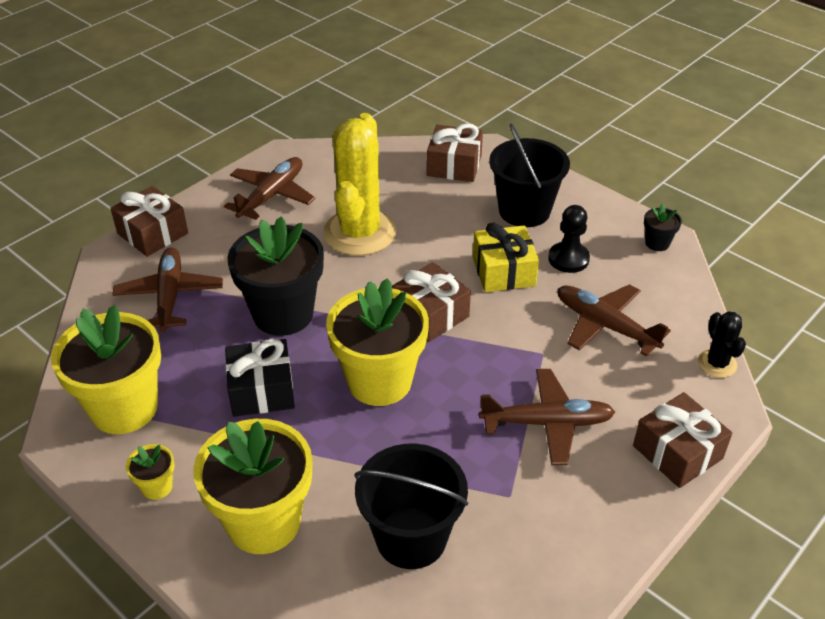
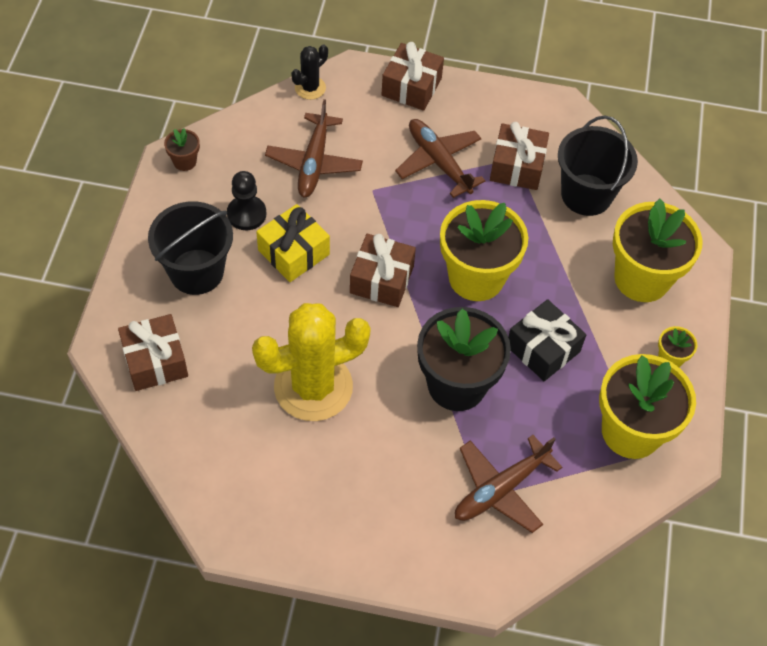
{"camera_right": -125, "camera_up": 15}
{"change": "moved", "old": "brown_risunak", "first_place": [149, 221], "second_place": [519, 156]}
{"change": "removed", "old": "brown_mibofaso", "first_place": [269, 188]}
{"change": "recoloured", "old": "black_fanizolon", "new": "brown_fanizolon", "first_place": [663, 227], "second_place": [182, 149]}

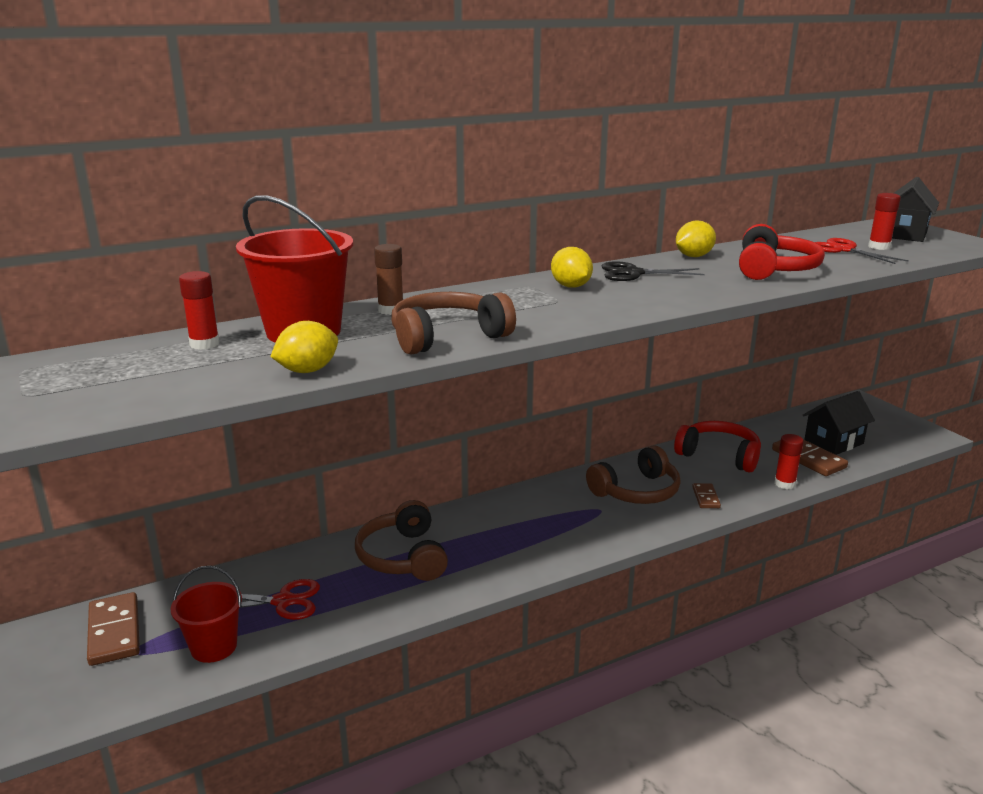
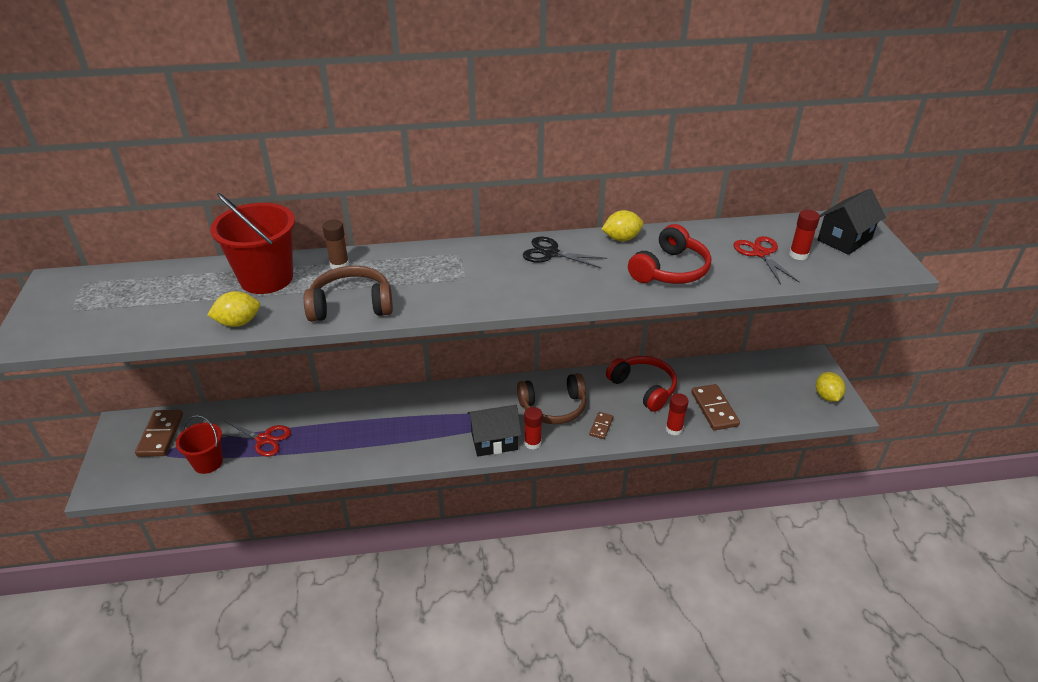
{"camera_right": 20, "camera_up": 15}
{"change": "moved", "old": "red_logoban", "first_place": [199, 310], "second_place": [533, 428]}
{"change": "removed", "old": "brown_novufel", "first_place": [401, 540]}
{"change": "moved", "old": "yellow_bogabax", "first_place": [572, 267], "second_place": [830, 387]}
{"change": "moved", "old": "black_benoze", "first_place": [838, 423], "second_place": [494, 431]}

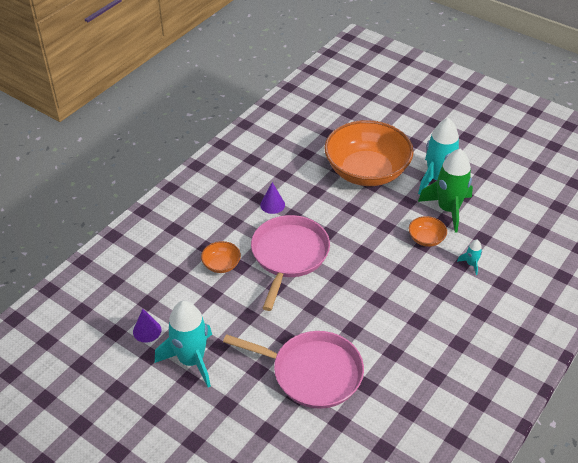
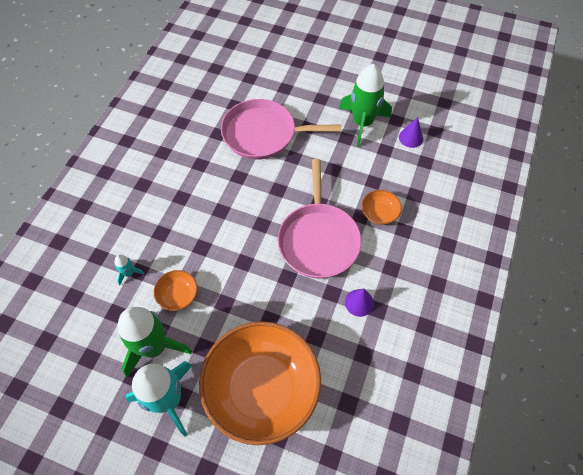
{"camera_right": 165, "camera_up": 15}
{"change": "recoloured", "old": "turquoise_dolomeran", "new": "green_dolomeran", "first_place": [183, 344], "second_place": [365, 105]}

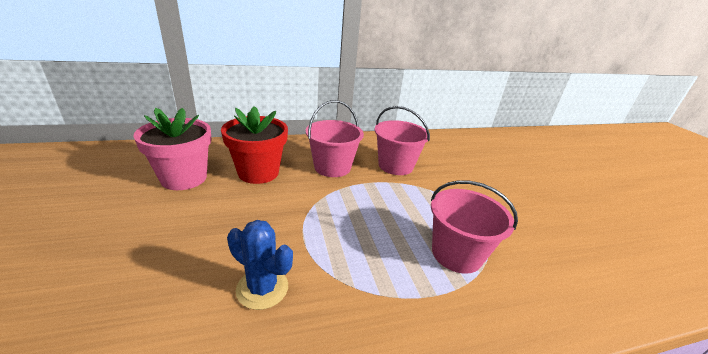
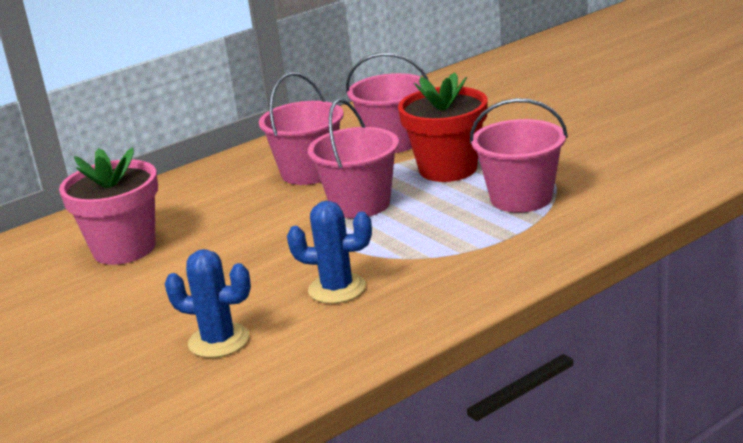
{"camera_right": -15, "camera_up": -5}
{"change": "moved", "old": "red_fanizolon", "first_place": [254, 145], "second_place": [443, 127]}
{"change": "added", "new": "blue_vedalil", "second_place": [208, 303]}
{"change": "added", "new": "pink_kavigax", "second_place": [353, 158]}

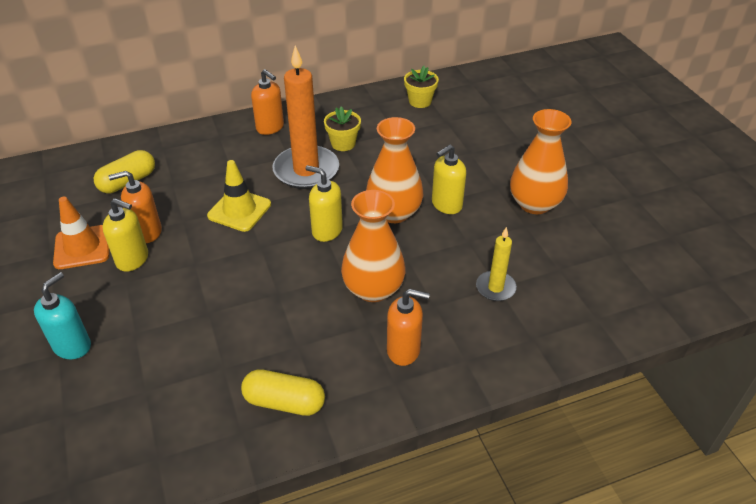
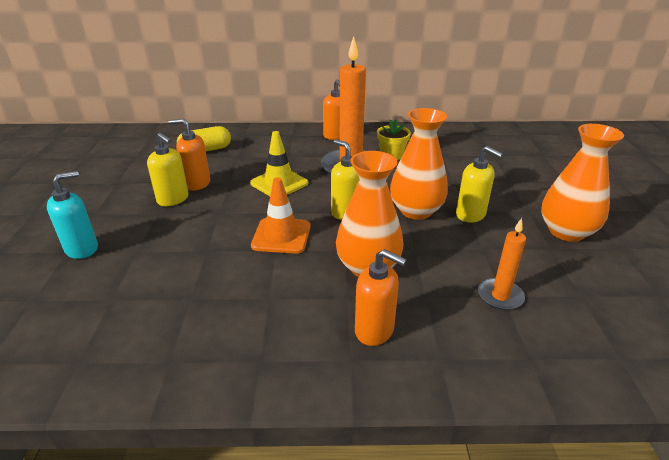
{"camera_right": 20, "camera_up": -10}
{"change": "moved", "old": "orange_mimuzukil", "first_place": [81, 233], "second_place": [281, 215]}
{"change": "removed", "old": "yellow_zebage", "first_place": [283, 392]}
{"change": "removed", "old": "yellow_fanizolon", "first_place": [421, 87]}
{"change": "turned", "old": "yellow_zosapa", "first_place": [449, 179], "second_place": [479, 184], "degrees": -120}
{"change": "recoloured", "old": "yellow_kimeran", "new": "orange_kimeran", "first_place": [496, 264], "second_place": [502, 264]}

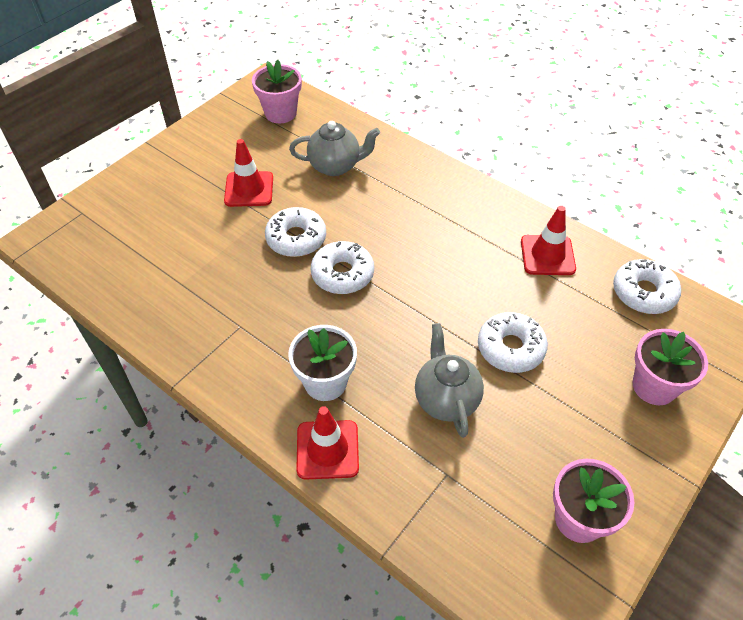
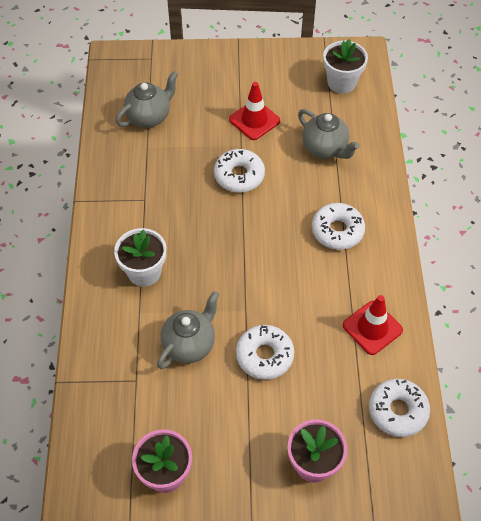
{"camera_right": 50, "camera_up": 5}
{"change": "recoloured", "old": "pink_fanizolon", "new": "white_fanizolon", "first_place": [277, 91], "second_place": [345, 66]}
{"change": "removed", "old": "red_mimuzukil", "first_place": [327, 443]}
{"change": "moved", "old": "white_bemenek", "first_place": [342, 267], "second_place": [338, 226]}
{"change": "added", "new": "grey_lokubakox", "second_place": [147, 99]}

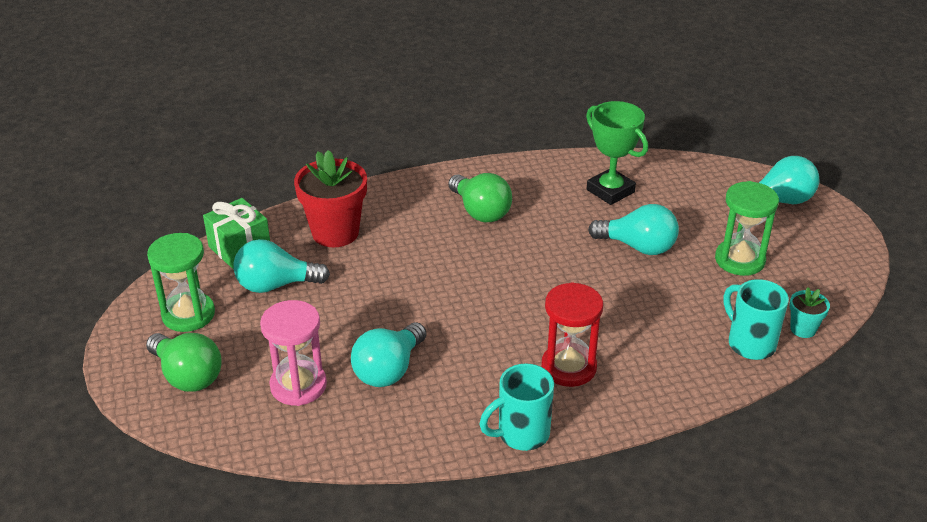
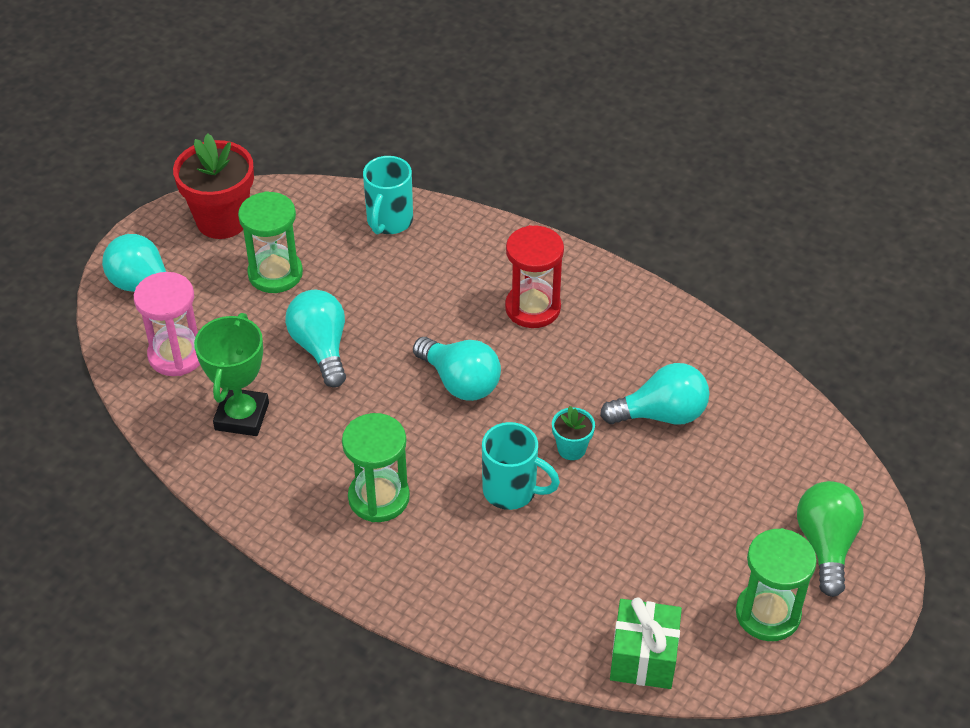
{"camera_right": -130, "camera_up": 10}
{"change": "moved", "old": "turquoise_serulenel", "first_place": [281, 266], "second_place": [457, 369]}
{"change": "moved", "old": "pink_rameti", "first_place": [293, 353], "second_place": [167, 324]}
{"change": "moved", "old": "red_fanizolon", "first_place": [330, 198], "second_place": [213, 186]}
{"change": "replaced", "old": "green_serulenel", "new": "green_rameti", "first_place": [480, 197], "second_place": [376, 467]}
{"change": "moved", "old": "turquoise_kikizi", "first_place": [517, 407], "second_place": [521, 466]}
{"change": "moved", "old": "turquoise_fanizolon", "first_place": [810, 312], "second_place": [573, 433]}

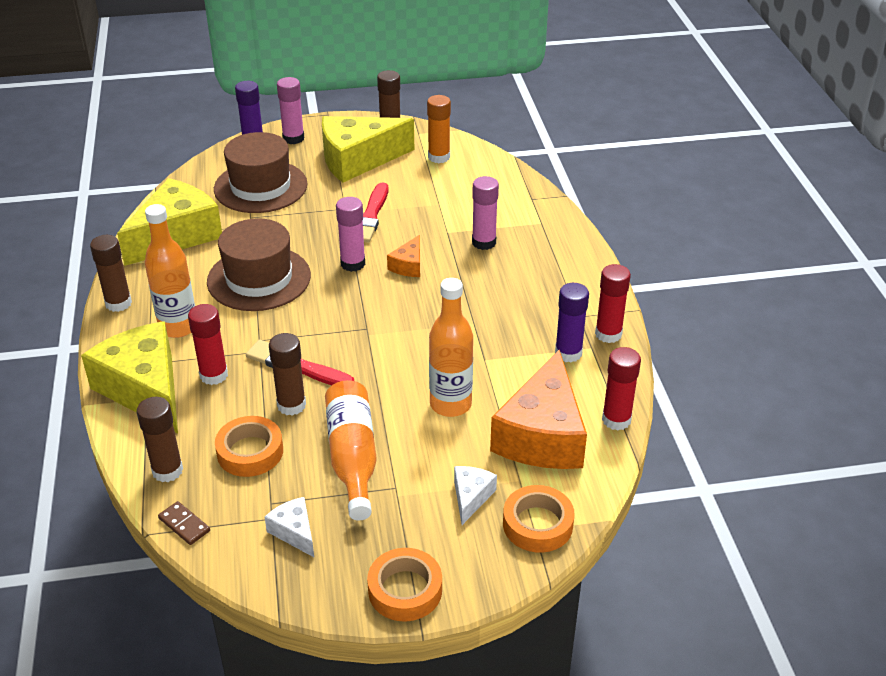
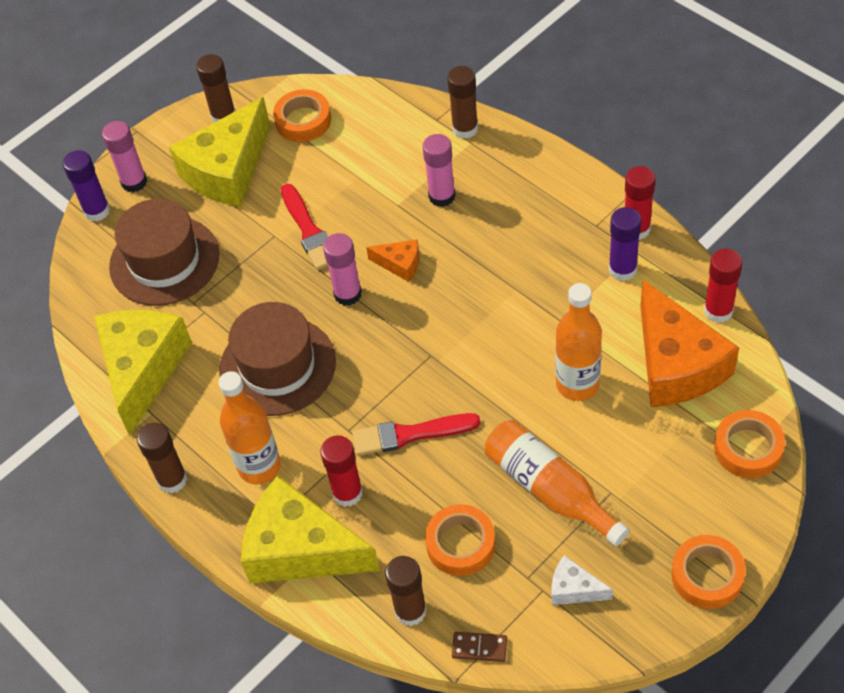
{"camera_right": -30, "camera_up": 15}
{"change": "moved", "old": "brown_logoban", "first_place": [287, 374], "second_place": [462, 102]}
{"change": "turned", "old": "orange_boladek", "first_place": [403, 256], "second_place": [393, 260], "degrees": -60}
{"change": "replaced", "old": "orange_logoban", "new": "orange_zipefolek", "first_place": [439, 129], "second_place": [302, 115]}
{"change": "removed", "old": "white_boladek", "first_place": [475, 495]}

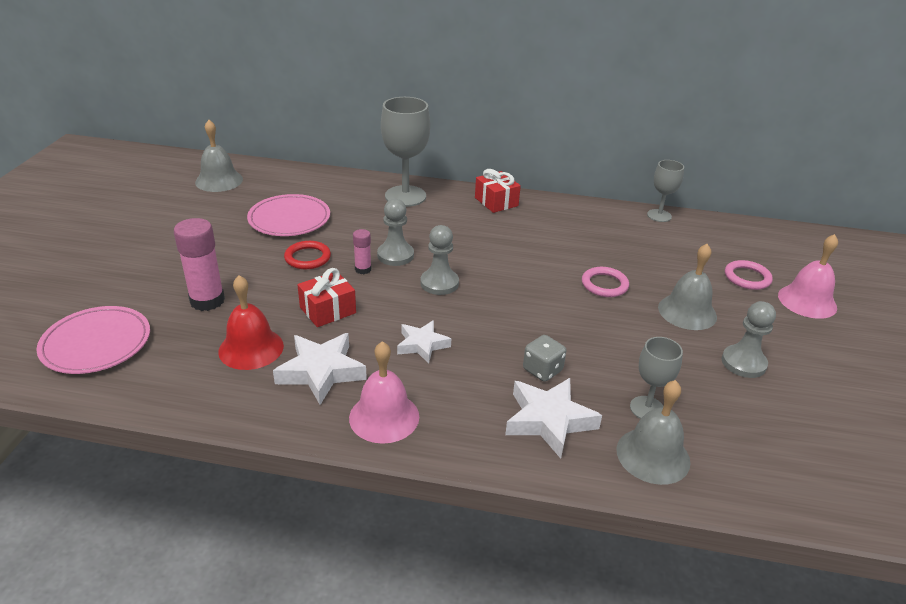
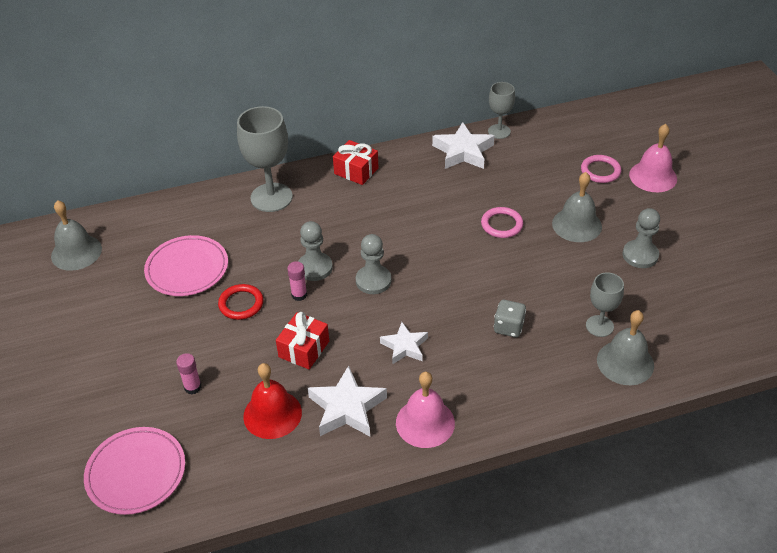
{"camera_right": -25, "camera_up": 10}
{"change": "resized", "old": "pink_logoban", "first_place": [199, 264], "second_place": [189, 373], "factor": 0.53}
{"change": "moved", "old": "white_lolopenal", "first_place": [553, 418], "second_place": [463, 145]}

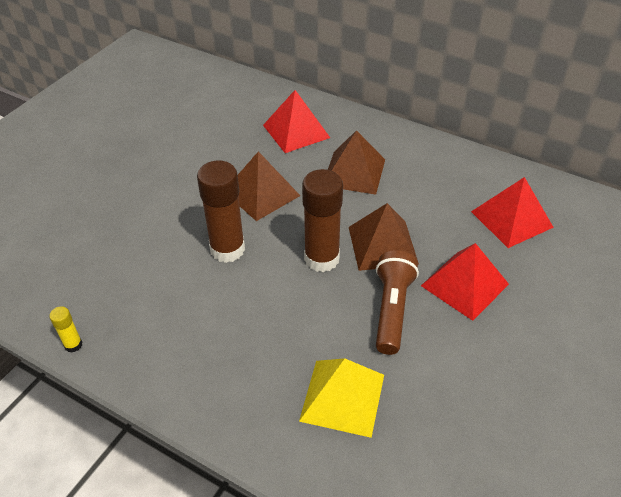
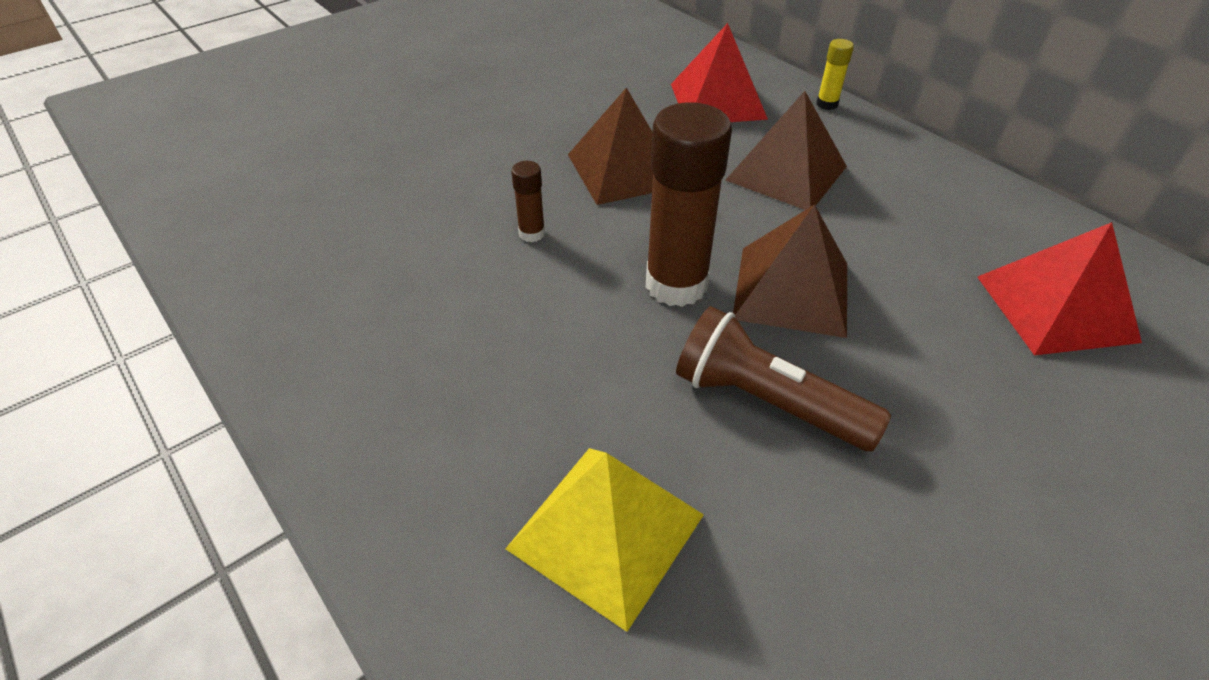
{"camera_right": 20, "camera_up": 0}
{"change": "moved", "old": "yellow_logoban", "first_place": [65, 329], "second_place": [835, 74]}
{"change": "resized", "old": "brown_logoban", "first_place": [221, 212], "second_place": [528, 201], "factor": 0.45}
{"change": "turned", "old": "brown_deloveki", "first_place": [397, 302], "second_place": [783, 378], "degrees": -90}
{"change": "removed", "old": "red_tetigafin", "first_place": [465, 282]}

